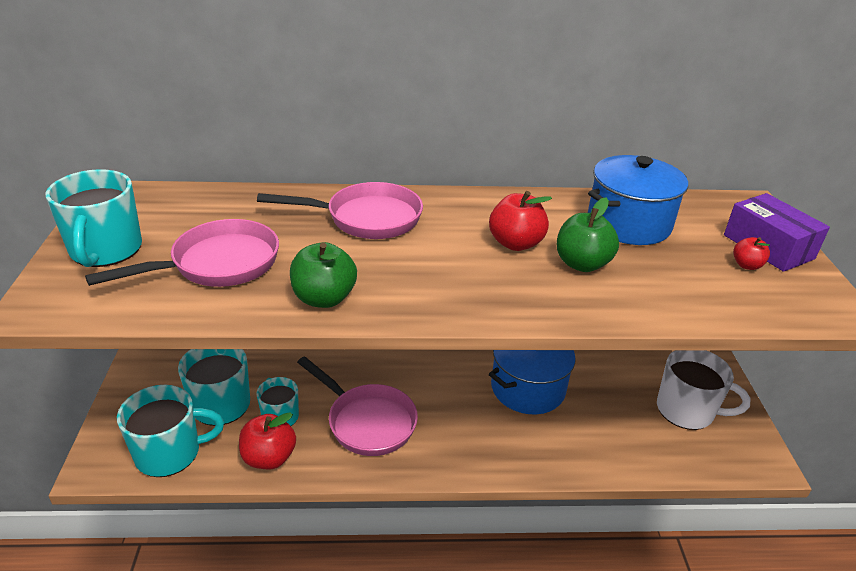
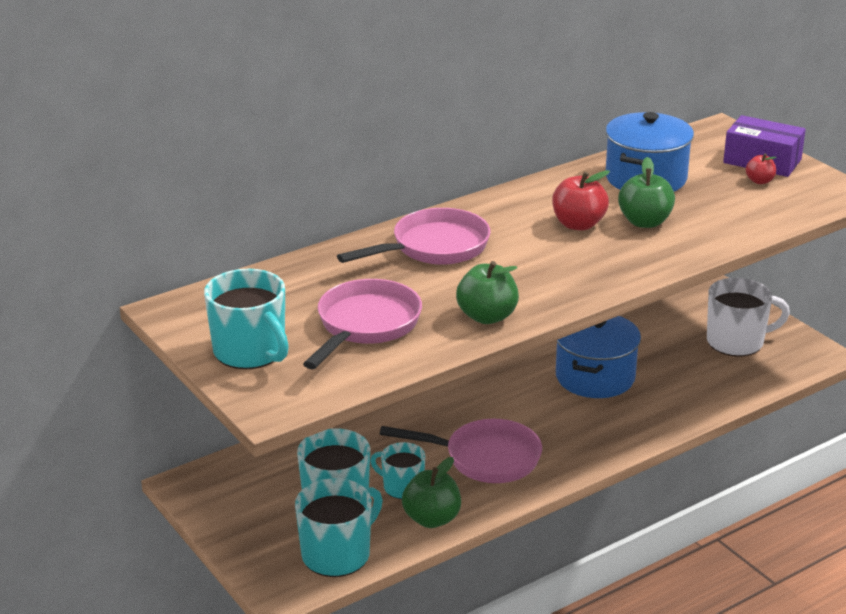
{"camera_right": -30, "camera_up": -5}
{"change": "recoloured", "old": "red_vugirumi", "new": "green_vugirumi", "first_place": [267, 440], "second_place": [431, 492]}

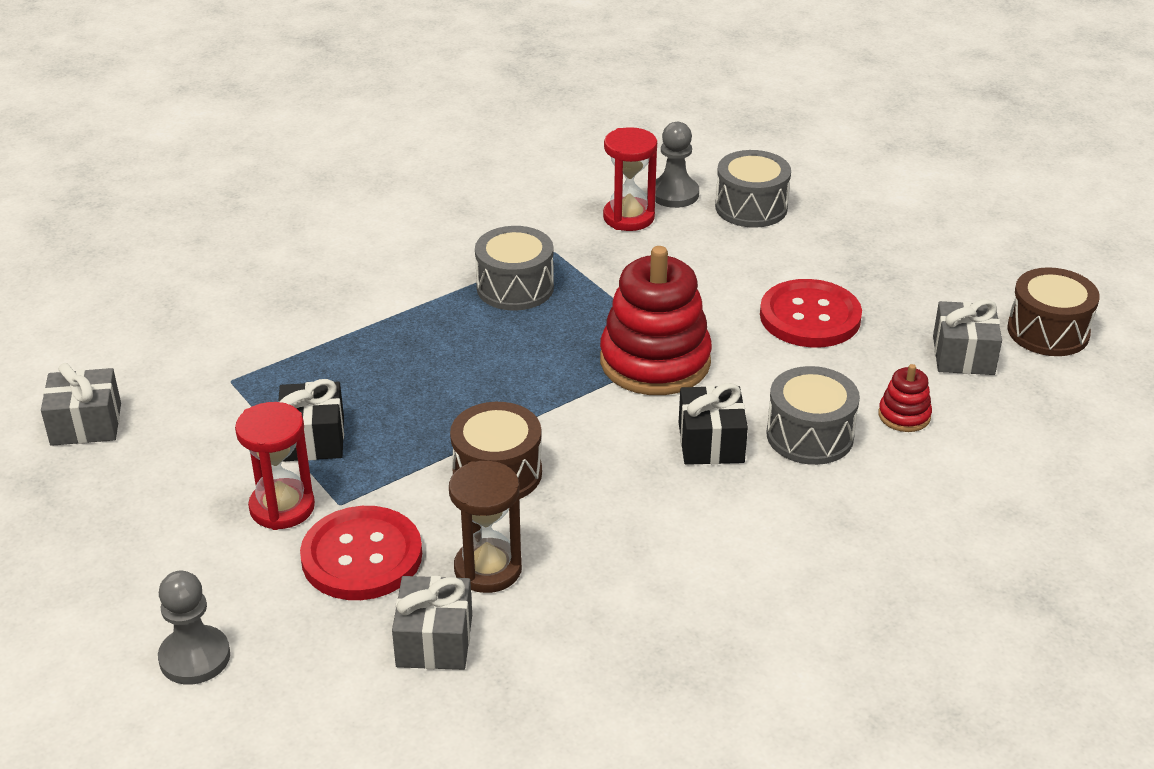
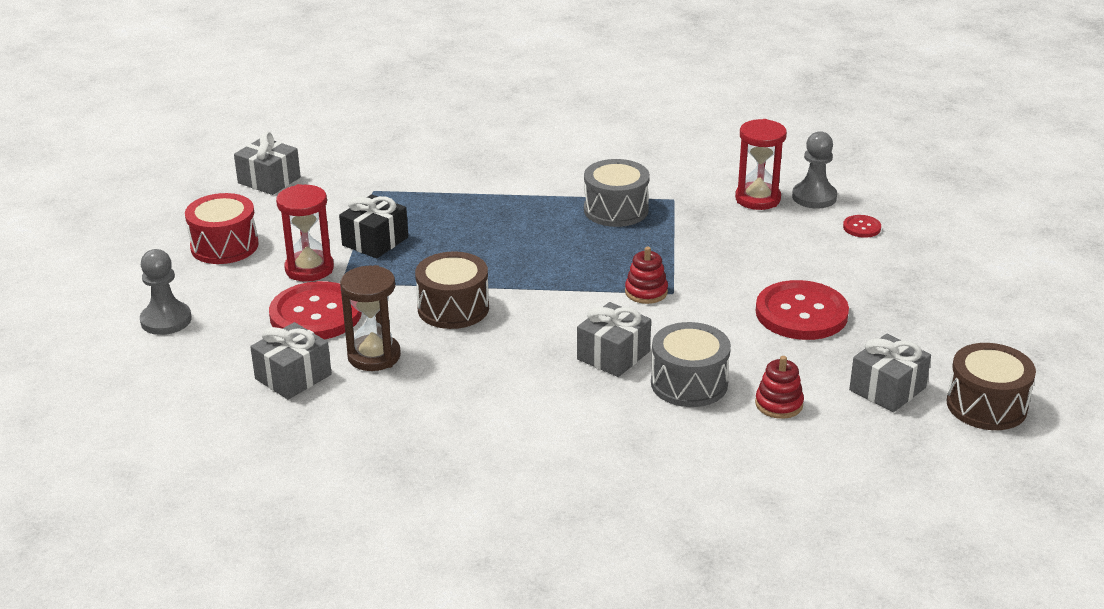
{"camera_right": 40, "camera_up": -5}
{"change": "resized", "old": "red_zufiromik", "first_place": [656, 320], "second_place": [646, 275], "factor": 0.45}
{"change": "recoloured", "old": "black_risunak", "new": "grey_risunak", "first_place": [713, 424], "second_place": [614, 339]}
{"change": "replaced", "old": "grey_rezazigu", "new": "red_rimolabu", "first_place": [753, 189], "second_place": [862, 226]}
{"change": "added", "new": "red_rezazigu", "second_place": [222, 228]}

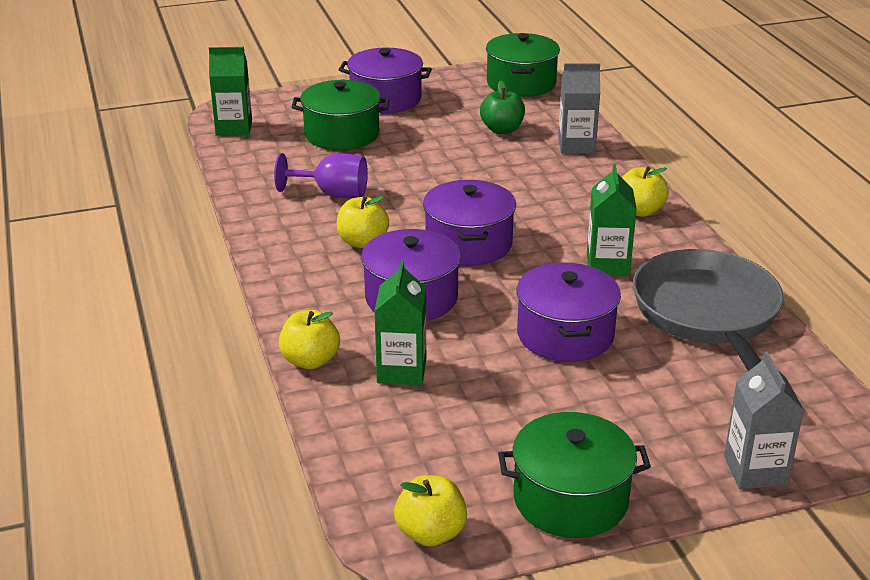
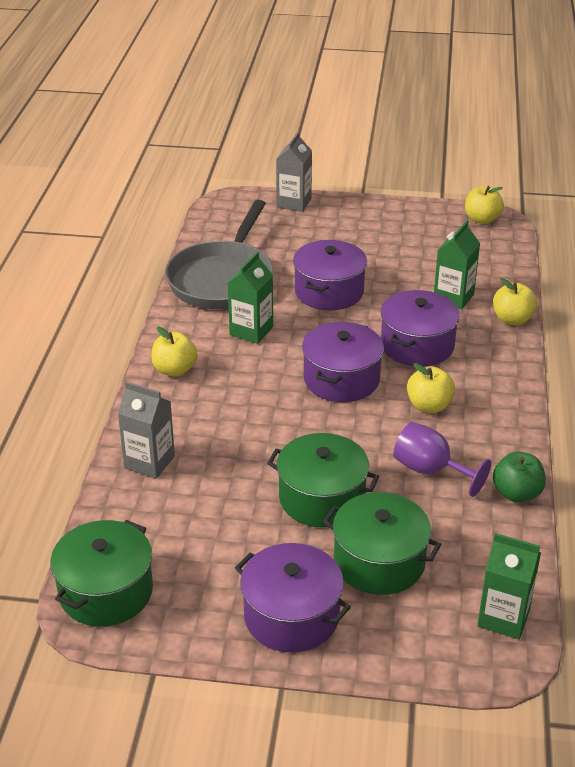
{"camera_right": -155, "camera_up": 5}
{"change": "moved", "old": "green_vugirumi", "first_place": [502, 107], "second_place": [519, 476]}
{"change": "moved", "old": "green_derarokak", "first_place": [574, 475], "second_place": [323, 480]}

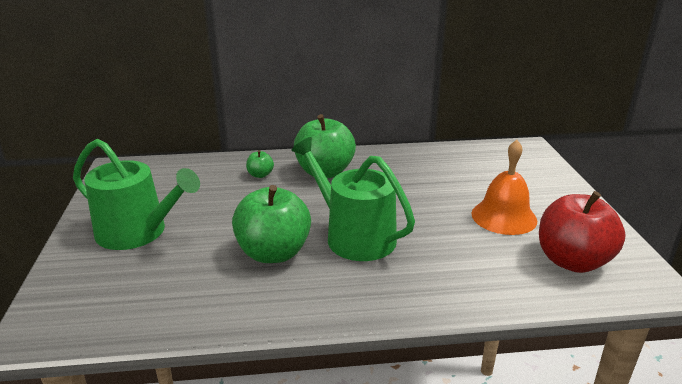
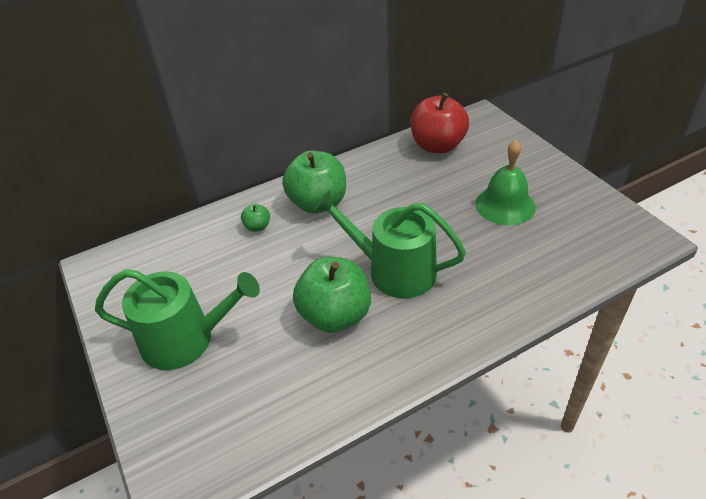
{"camera_right": -20, "camera_up": 15}
{"change": "recoloured", "old": "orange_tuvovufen", "new": "green_tuvovufen", "first_place": [504, 187], "second_place": [505, 182]}
{"change": "moved", "old": "red_vugirumi", "first_place": [582, 232], "second_place": [440, 123]}

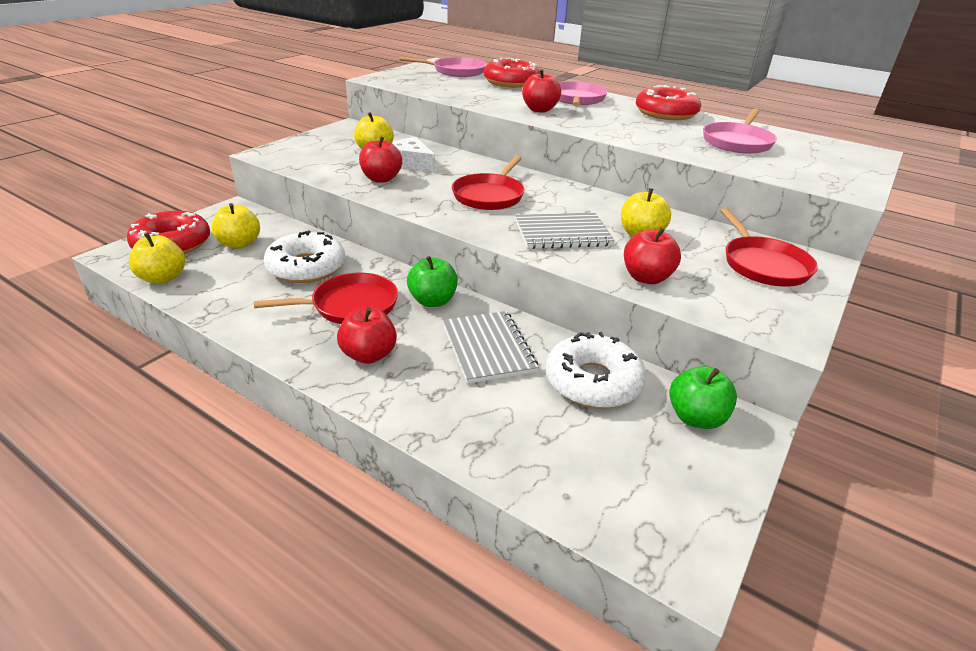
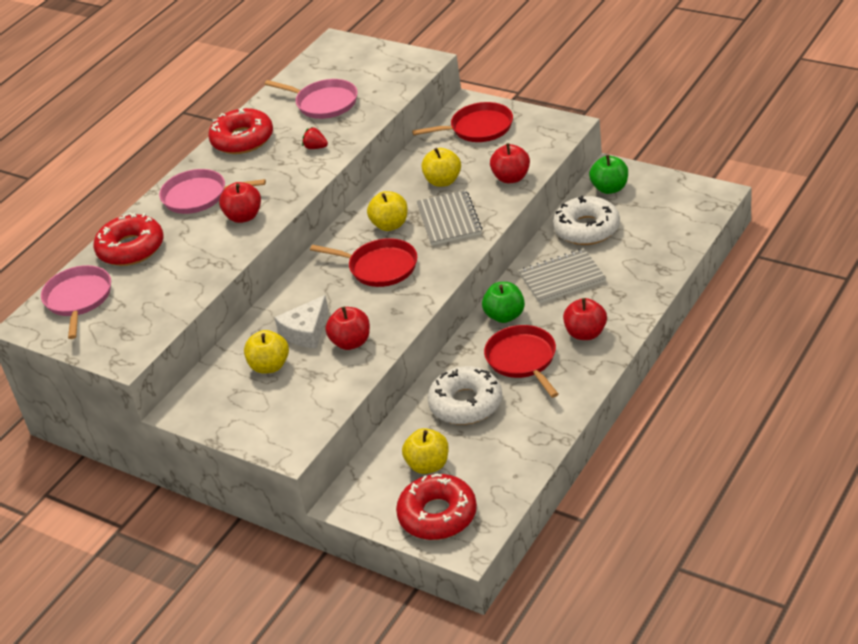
{"camera_right": -85, "camera_up": 5}
{"change": "moved", "old": "yellow_vugirumi", "first_place": [157, 258], "second_place": [387, 211]}
{"change": "added", "new": "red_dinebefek", "second_place": [315, 138]}

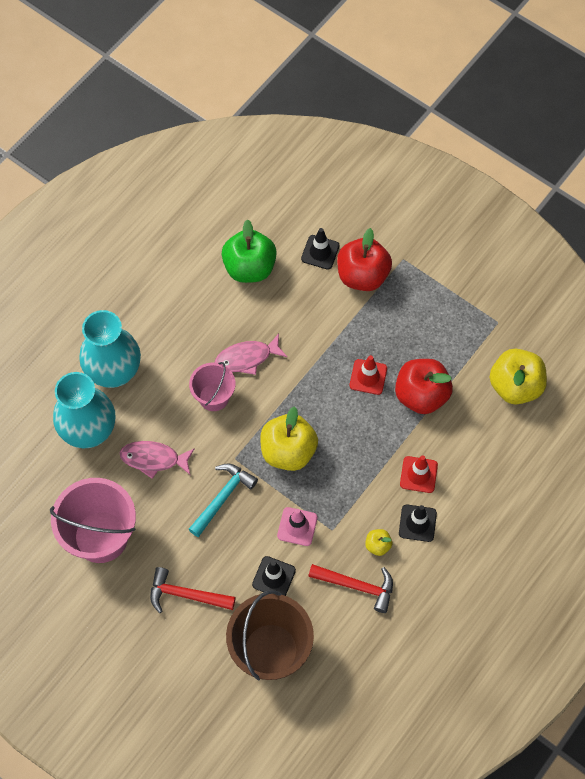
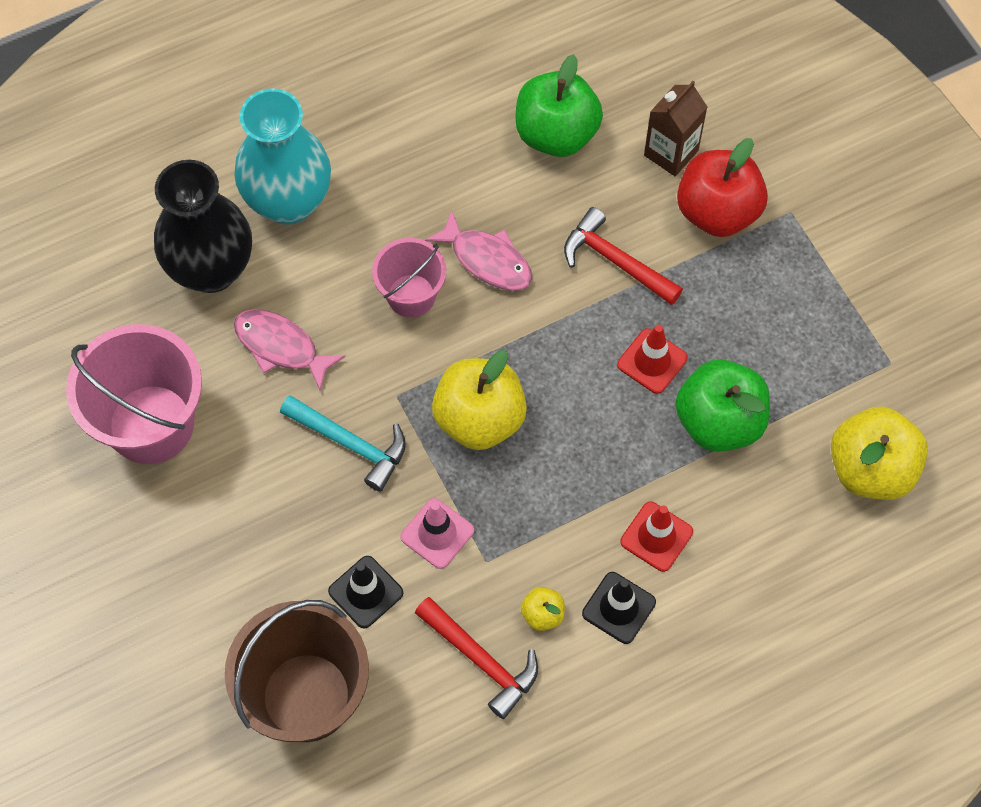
{"camera_right": 25, "camera_up": 0}
{"change": "recoloured", "old": "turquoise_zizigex", "new": "black_zizigex", "first_place": [84, 410], "second_place": [203, 226]}
{"change": "moved", "old": "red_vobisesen", "first_place": [193, 590], "second_place": [623, 256]}
{"change": "turned", "old": "turquoise_vobisesen", "first_place": [223, 500], "second_place": [343, 443], "degrees": 60}
{"change": "turned", "old": "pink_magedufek", "first_place": [251, 354], "second_place": [478, 250], "degrees": -150}
{"change": "replaced", "old": "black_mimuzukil", "new": "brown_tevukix", "first_place": [320, 248], "second_place": [676, 128]}
{"change": "recoloured", "old": "red_vugirumi", "new": "green_vugirumi", "first_place": [424, 386], "second_place": [723, 405]}

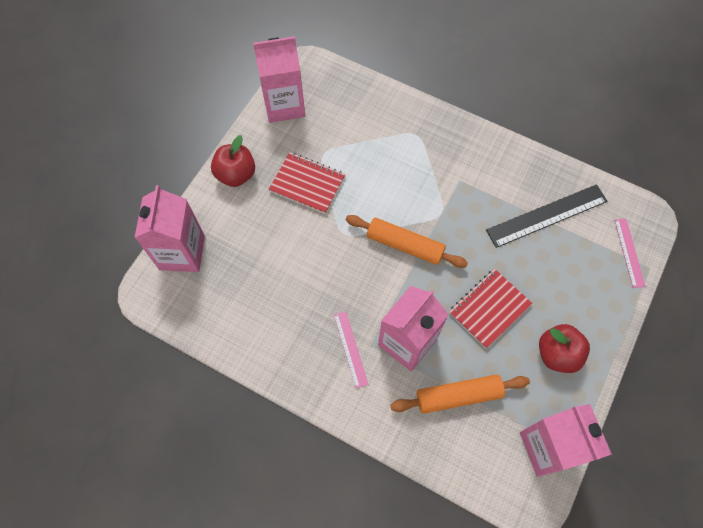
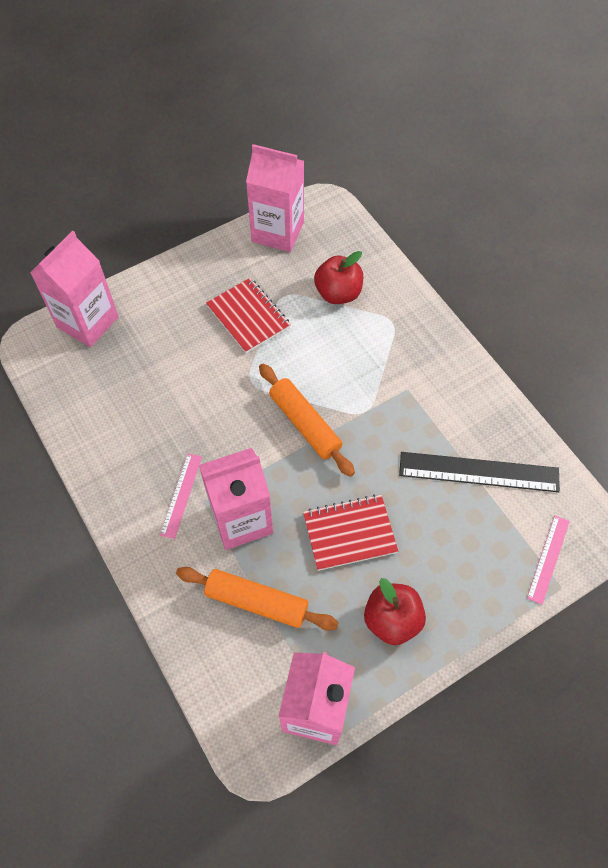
{"camera_right": 30, "camera_up": -5}
{"change": "moved", "old": "red_vugirumi", "first_place": [233, 161], "second_place": [338, 277]}

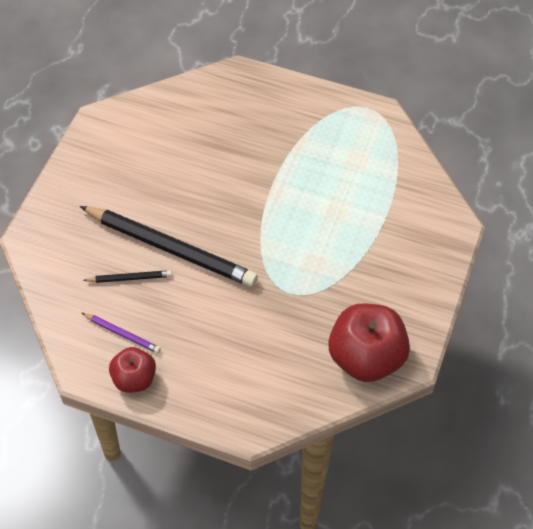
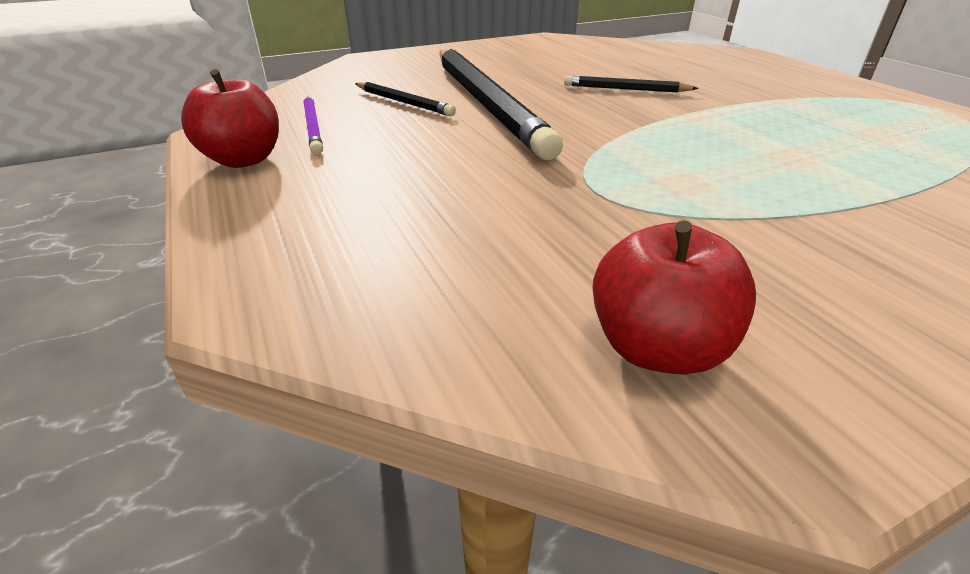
{"camera_right": 45, "camera_up": -20}
{"change": "resized", "old": "red_vugirumi", "first_place": [369, 342], "second_place": [674, 297], "factor": 0.58}
{"change": "added", "new": "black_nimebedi", "second_place": [631, 84]}

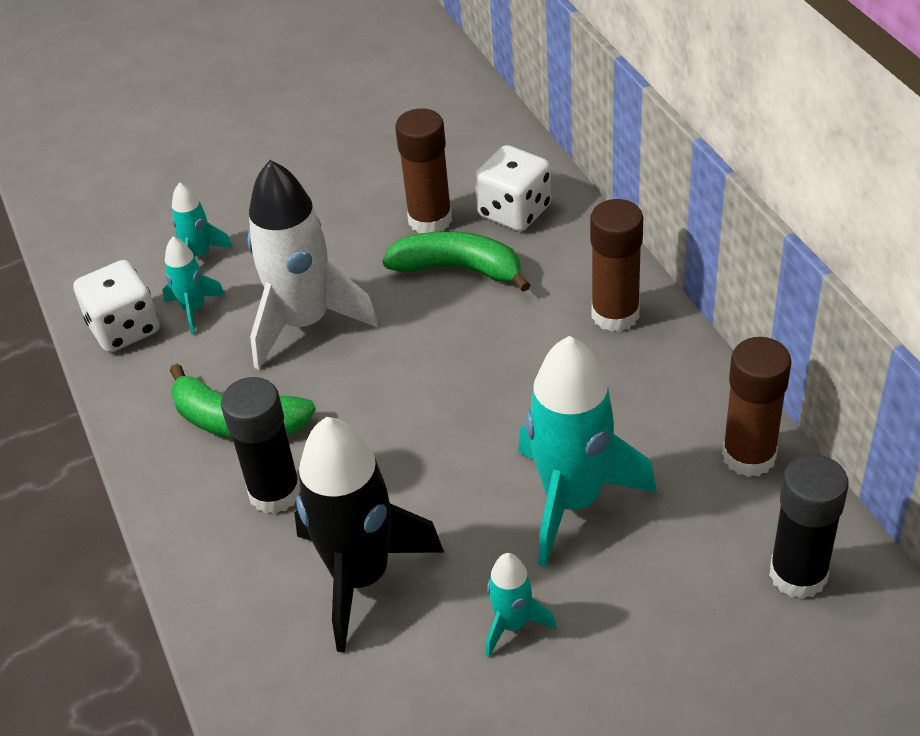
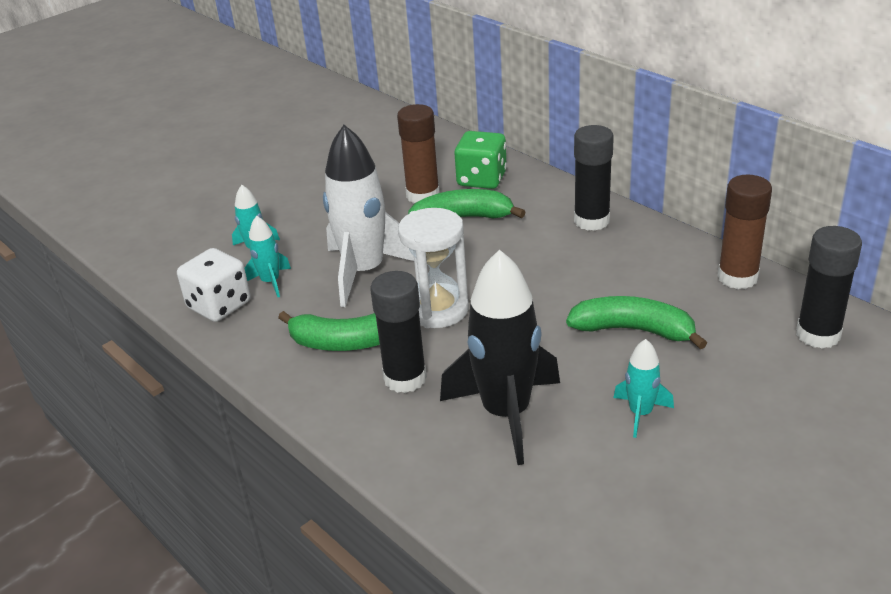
{"camera_right": -20, "camera_up": -10}
{"change": "recoloured", "old": "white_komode", "new": "green_komode", "first_place": [513, 188], "second_place": [480, 160]}
{"change": "replaced", "old": "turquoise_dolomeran", "new": "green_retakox", "first_place": [587, 451], "second_place": [636, 322]}
{"change": "recoloured", "old": "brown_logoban", "new": "black_logoban", "first_place": [616, 265], "second_place": [594, 178]}
{"change": "added", "new": "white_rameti", "second_place": [433, 268]}

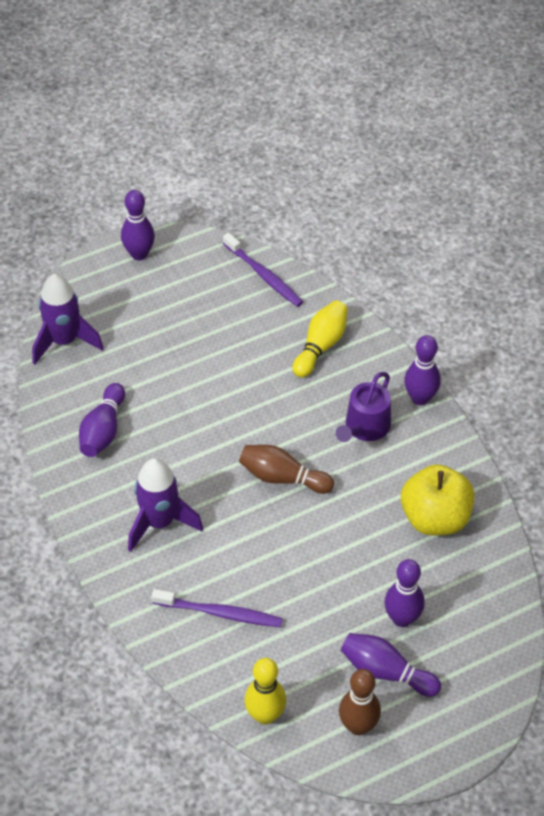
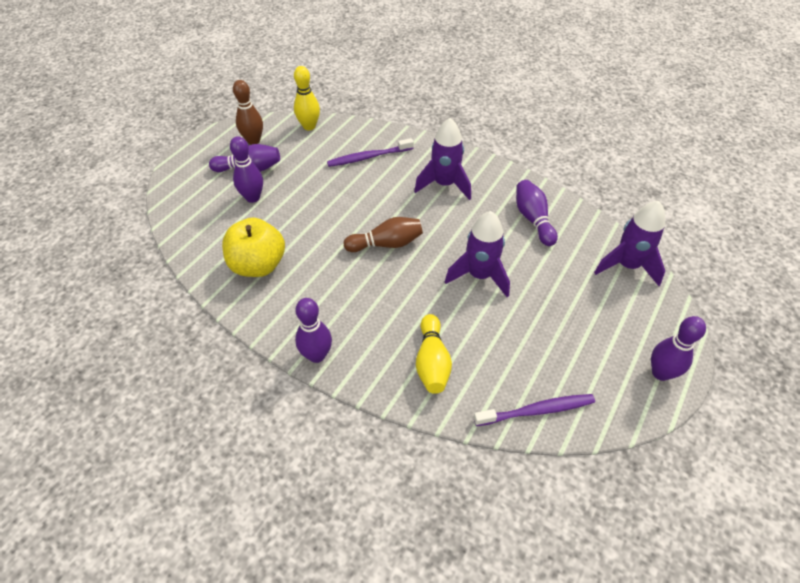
{"camera_right": 150, "camera_up": 0}
{"change": "turned", "old": "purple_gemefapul", "first_place": [263, 270], "second_place": [534, 410], "degrees": 150}
{"change": "removed", "old": "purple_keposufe", "first_place": [363, 407]}
{"change": "added", "new": "purple_dolomeran", "second_place": [477, 254]}

